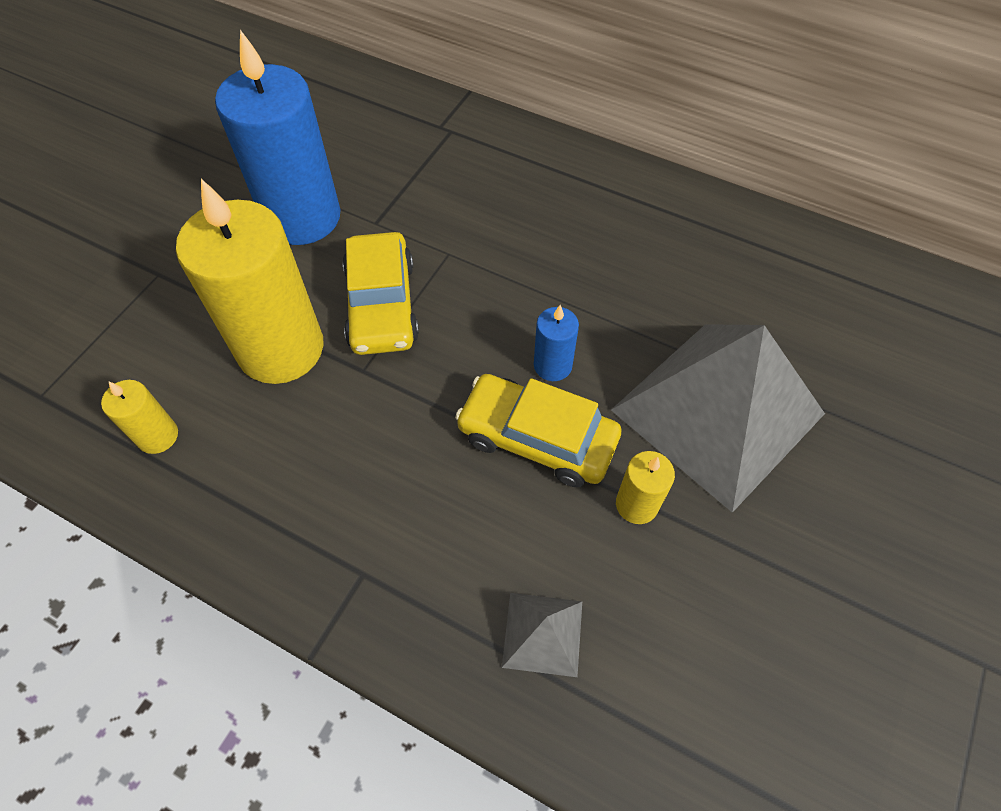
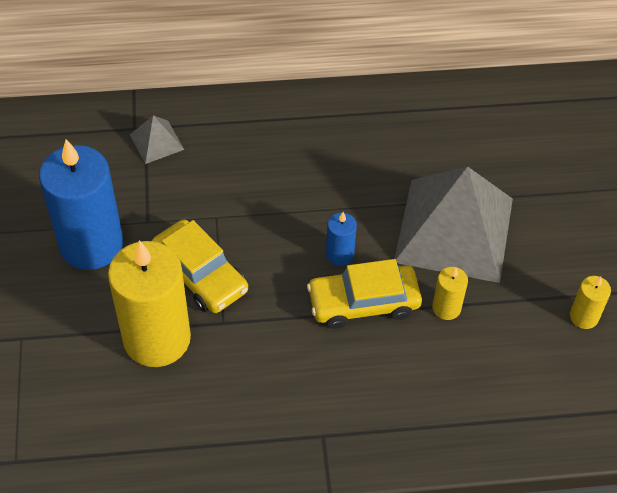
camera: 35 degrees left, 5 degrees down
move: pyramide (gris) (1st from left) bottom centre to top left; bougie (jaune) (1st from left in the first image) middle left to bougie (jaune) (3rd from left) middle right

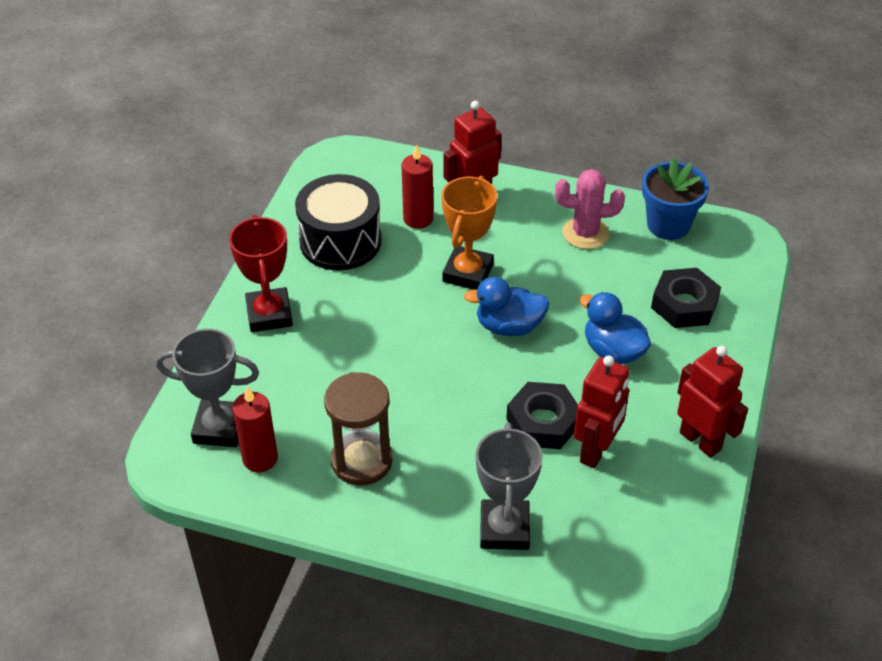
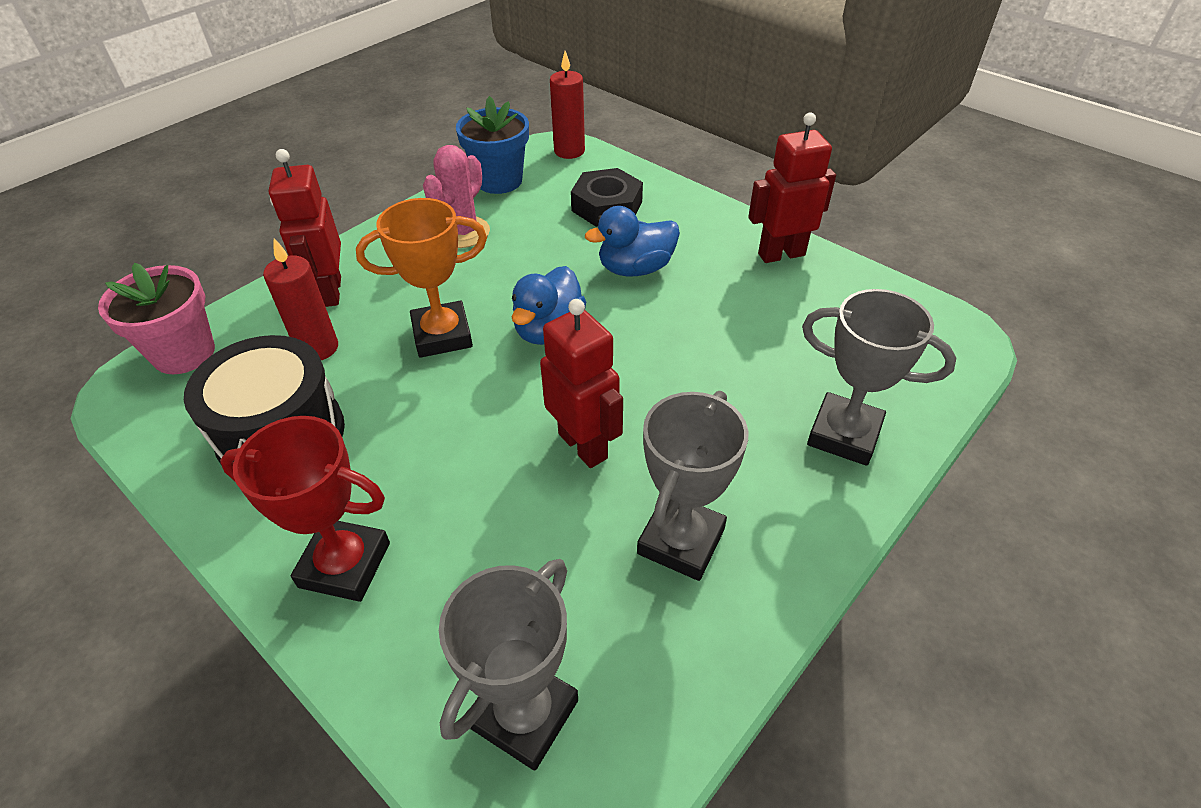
camera: 65 degrees left, 0 degrees up
delete: écrou (noir) (1st from left) centre
insert: pot de fleurs (rose) middle left
move: robot (rouge) (2nd from left) middle right to centre; bougie (rouge) (1st from left in the first image) middle left to bougie (rouge) (2nd from left) top centre
replace: sablier (marron) centre to trophée (gris) (2nd from left) centre
rotate: trophée (orange) centre = centre 60 degrees counterclockwise

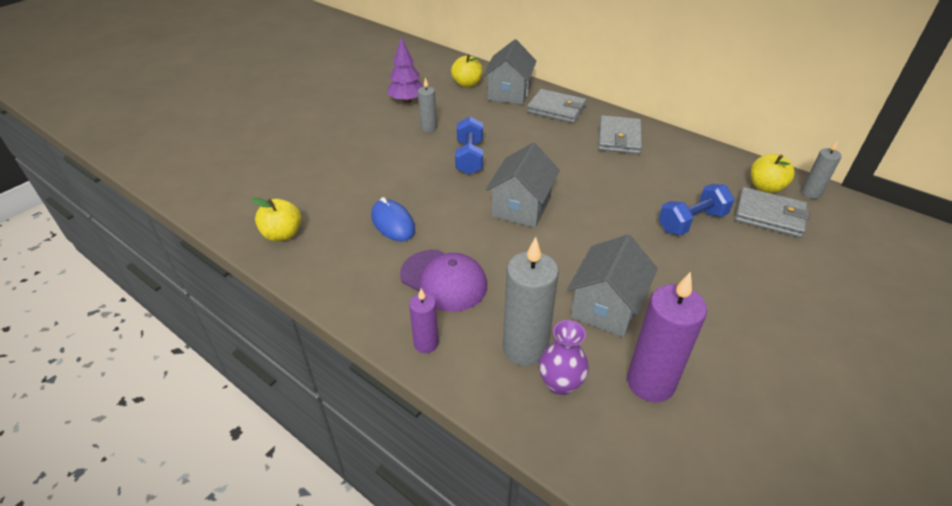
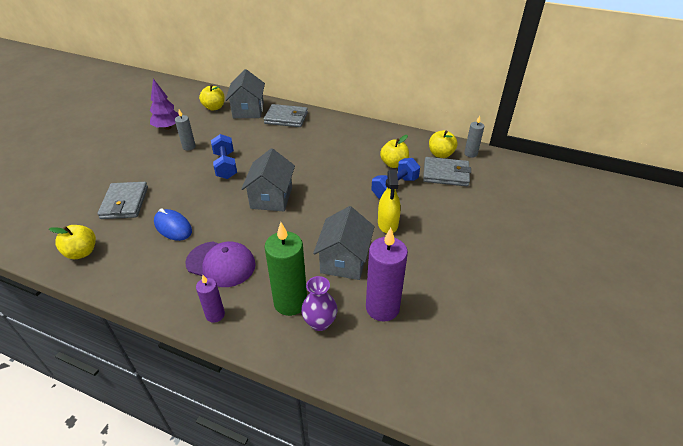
camera: 15 degrees left, 0 degrees up
insert: vaporisateur (jaune) centre; pomme (jaune) (3rd from left) centre
move: portefeuille (gris) (2nd from left in the first image) top centre to portefeuille (gris) (1st from left) middle left
recolor: bougie (gris) (2nd from left) centre to bougie (vert) centre

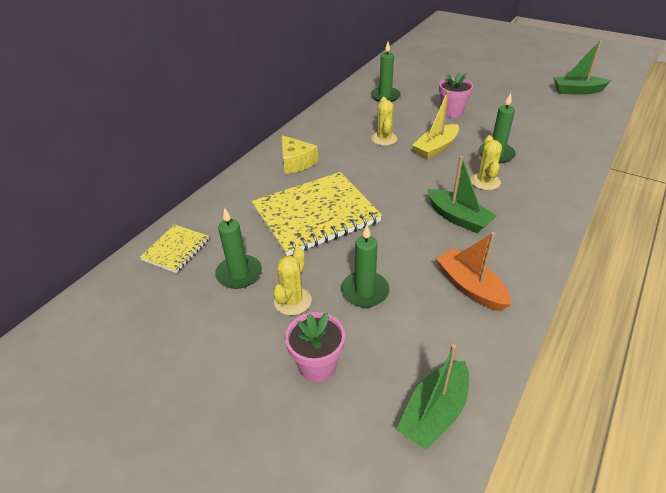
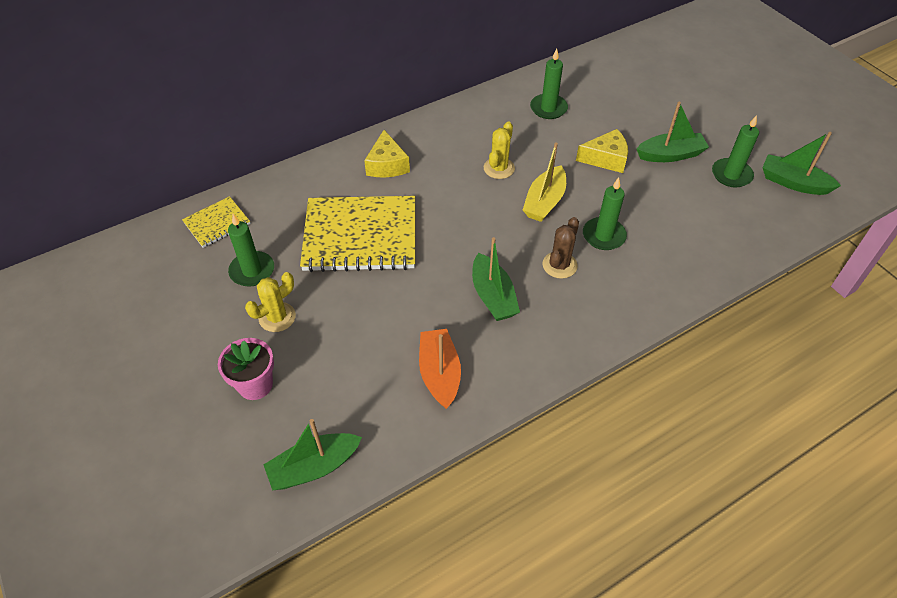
camera: 25 degrees right, 10 degrees up
insert: bateau (vert) (3rd from left) top right
move: bougie (vert) (2nd from left in the first image) centre to bougie (vert) (4th from left) top right
replace: pot de fleurs (rose) (2nd from left) top right to fromage (jaune) (2nd from left) top right
recolor: cactus (jaune) (3rd from left) top right to cactus (marron) centre
rotate: bateau (jaune) top centre = top centre 45 degrees counterclockwise

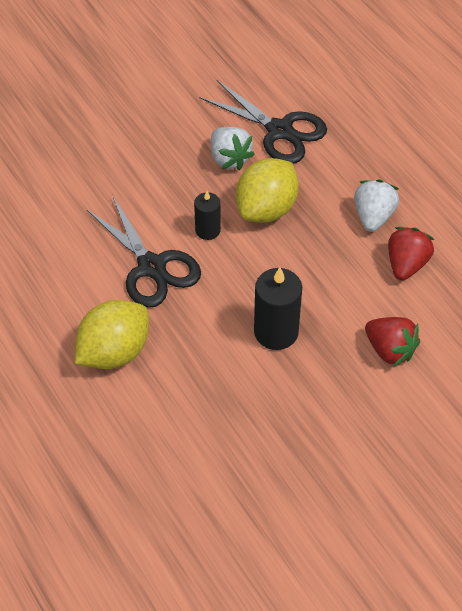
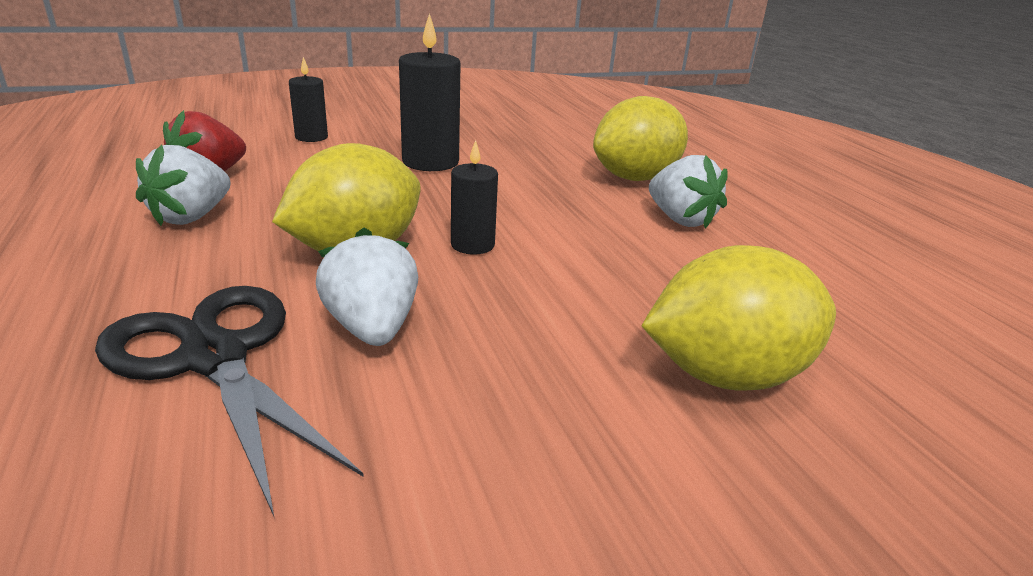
camera: 170 degrees left, 25 degrees down
delete: ciseaux (noir) (1st from left) middle left
insert: citron (jaune) (3rd from left) middle right; fraise (blanc) (3rd from left) centre
replace: fraise (rouge) (1st from left) middle right to bougie (noir) (1st from left) top left

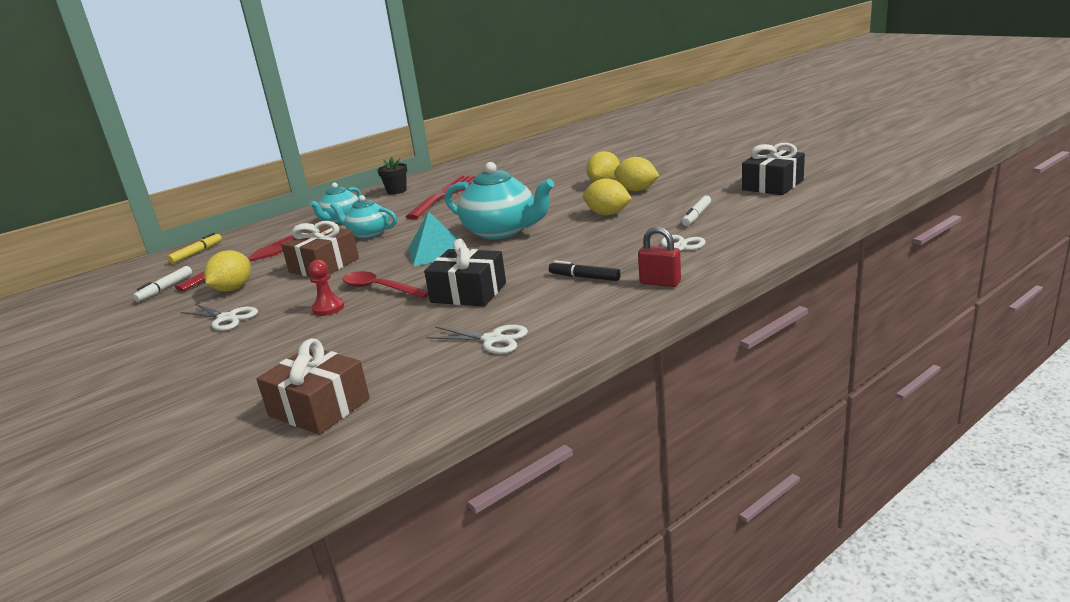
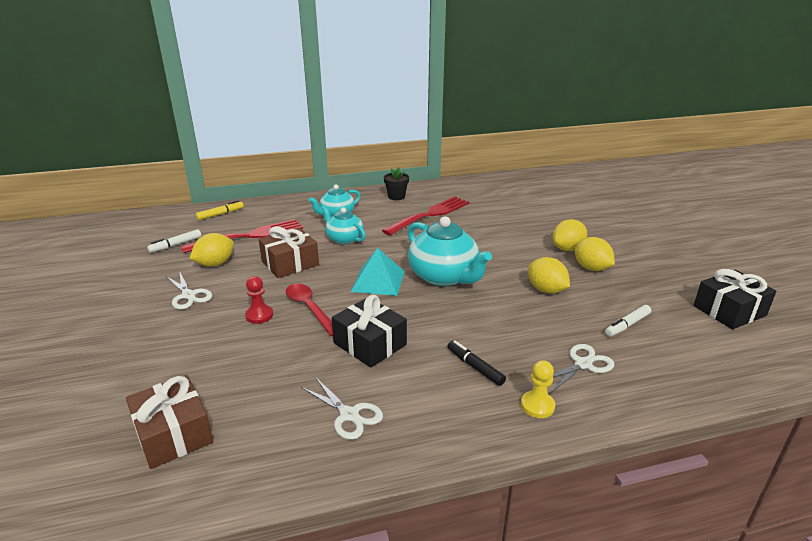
camera: 20 degrees right, 5 degrees up
replace: cadenas (rouge) centre to pion (jaune) bottom centre

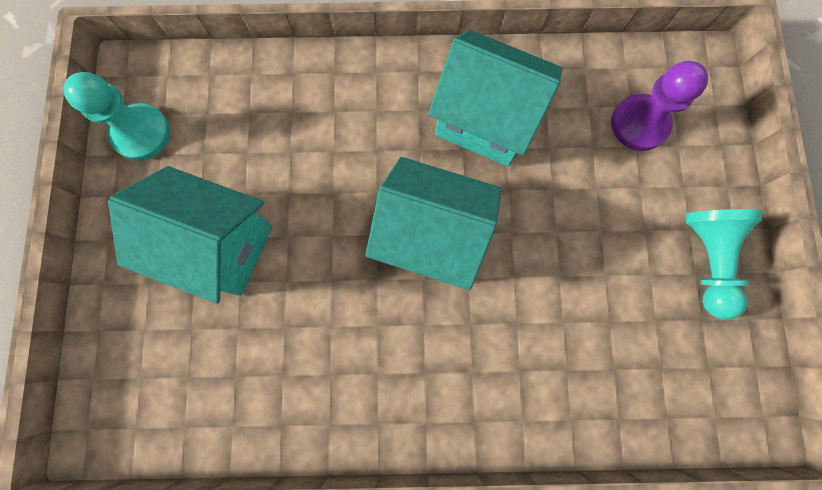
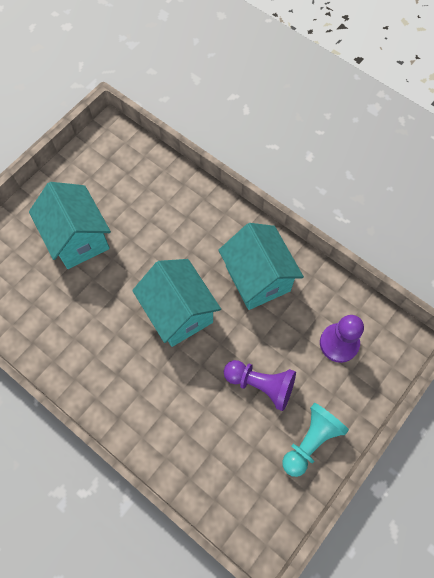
camera: 40 degrees right, 10 degrees down
delete: pion (turquoise) (1st from left) top left
insert: pion (violet) (1st from left) centre

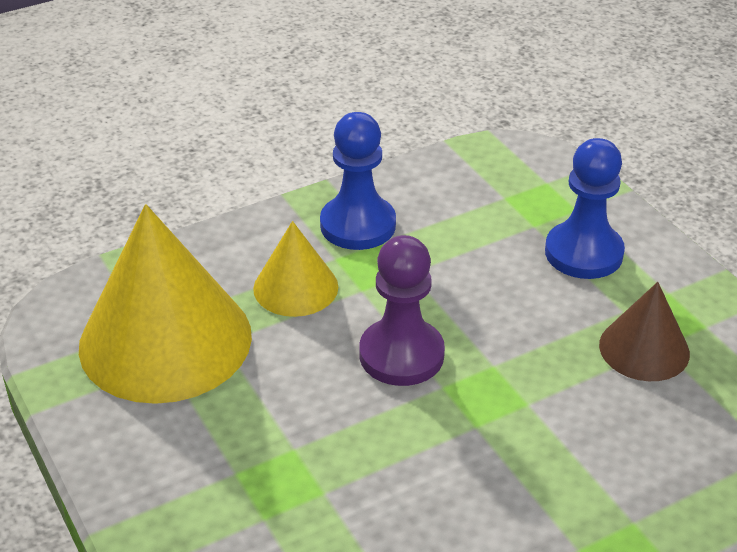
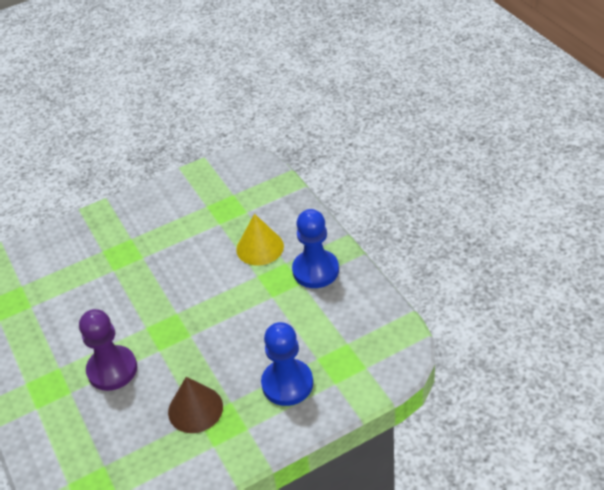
camera: 95 degrees right, 5 degrees up
delete: cône (jaune) (1st from left) middle left
move: pion (violet) centre to bottom left

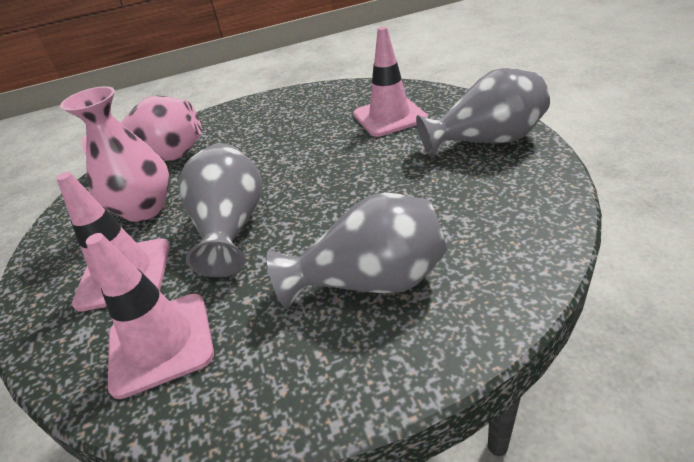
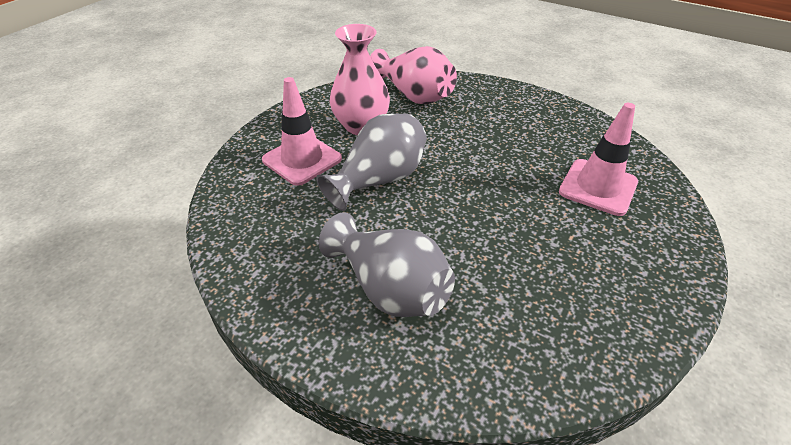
camera: 45 degrees right, 5 degrees up
delete: cône de chantier (rose) (2nd from left) bottom left; vase (gris) (3rd from left) top right

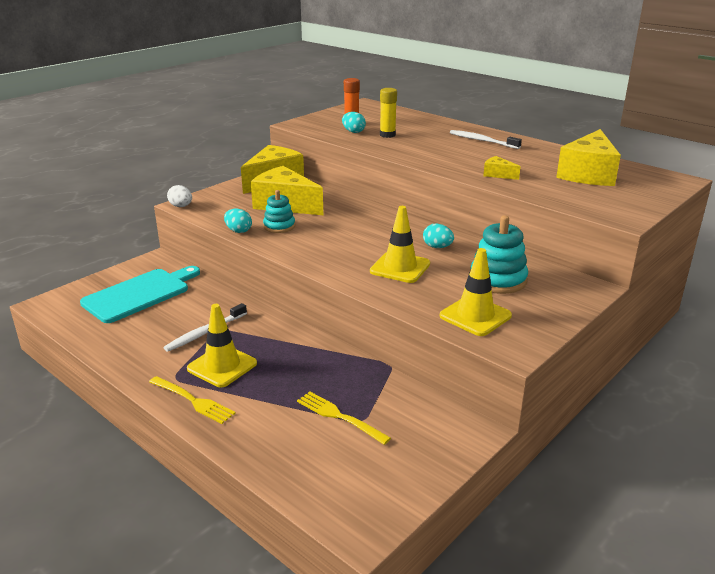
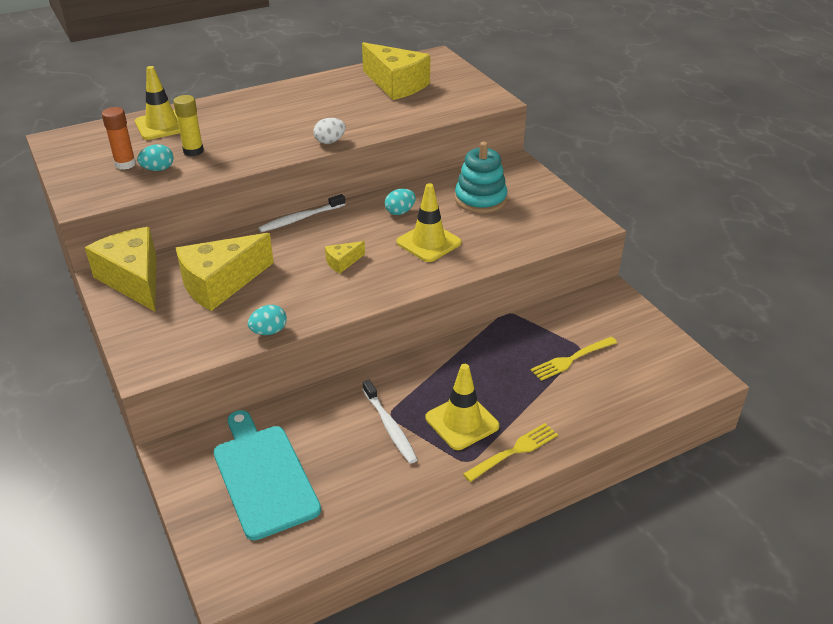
camera: 70 degrees left, 10 degrees up
delete: jouet à empiler (turquoise) (1st from left) centre
move: cône de chantier (jaune) (3rd from left in the first image) centre to cône de chantier (jaune) (1st from left) top left; brosse à dents (blanc) (2nd from left in the first image) top right to brosse à dents (blanc) (1st from left) centre; œuf (blanc) middle left to top centre; fromage (jaune) (3rd from left) top right to centre

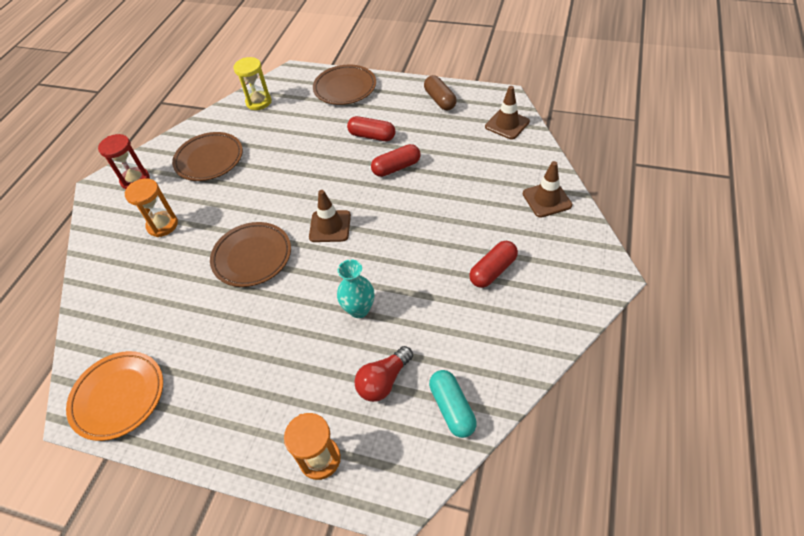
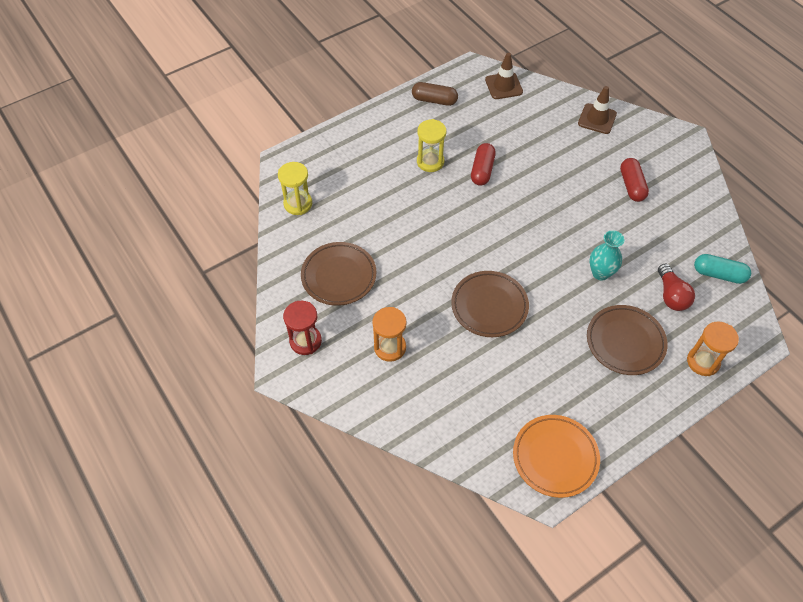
camera: 55 degrees left, 5 degrees up
delete: cône de chantier (marron) (1st from left) centre
move: assiette (marron) (3rd from left) top centre to middle right
replace: gélule (rouge) (1st from left) top centre to sablier (jaune) (2nd from left) top centre

